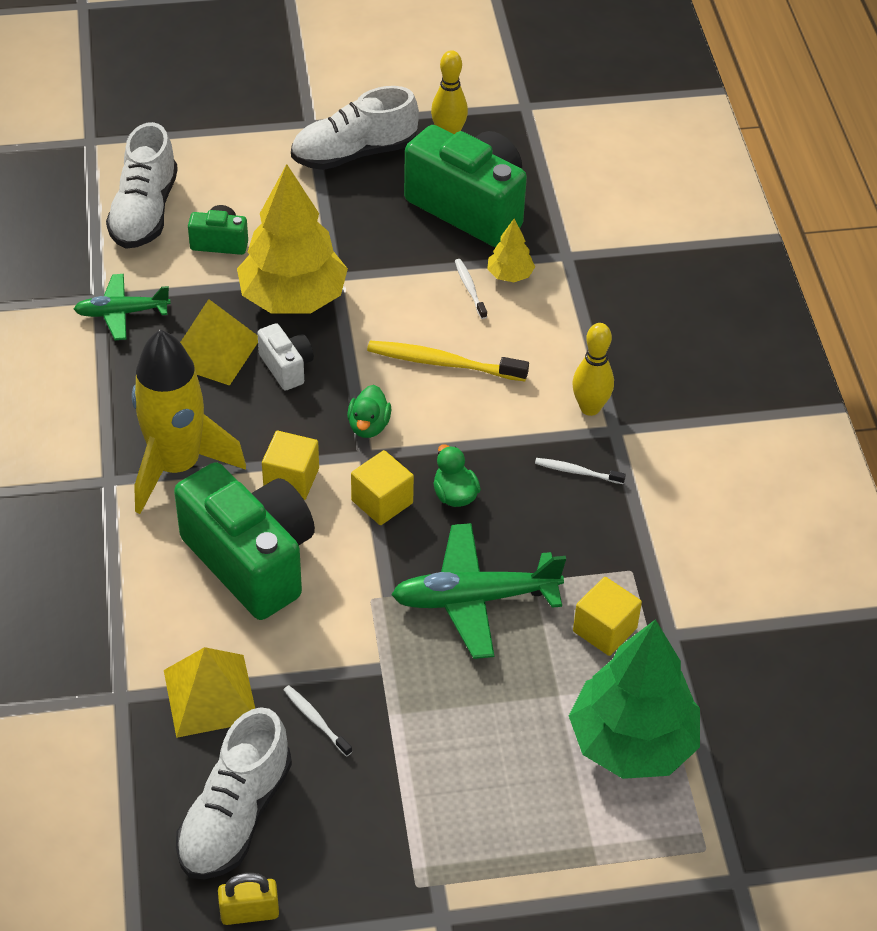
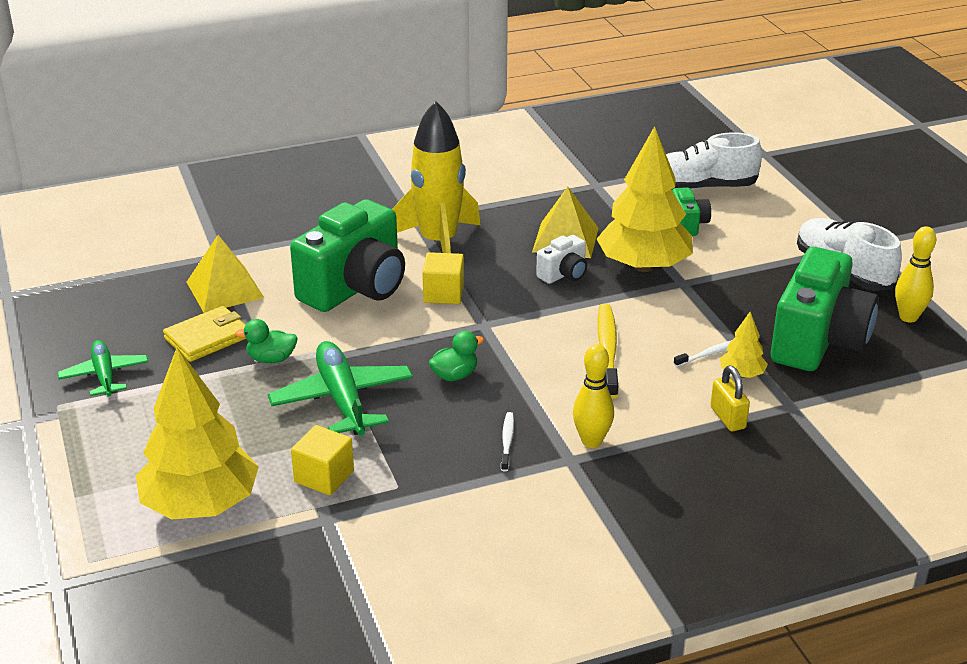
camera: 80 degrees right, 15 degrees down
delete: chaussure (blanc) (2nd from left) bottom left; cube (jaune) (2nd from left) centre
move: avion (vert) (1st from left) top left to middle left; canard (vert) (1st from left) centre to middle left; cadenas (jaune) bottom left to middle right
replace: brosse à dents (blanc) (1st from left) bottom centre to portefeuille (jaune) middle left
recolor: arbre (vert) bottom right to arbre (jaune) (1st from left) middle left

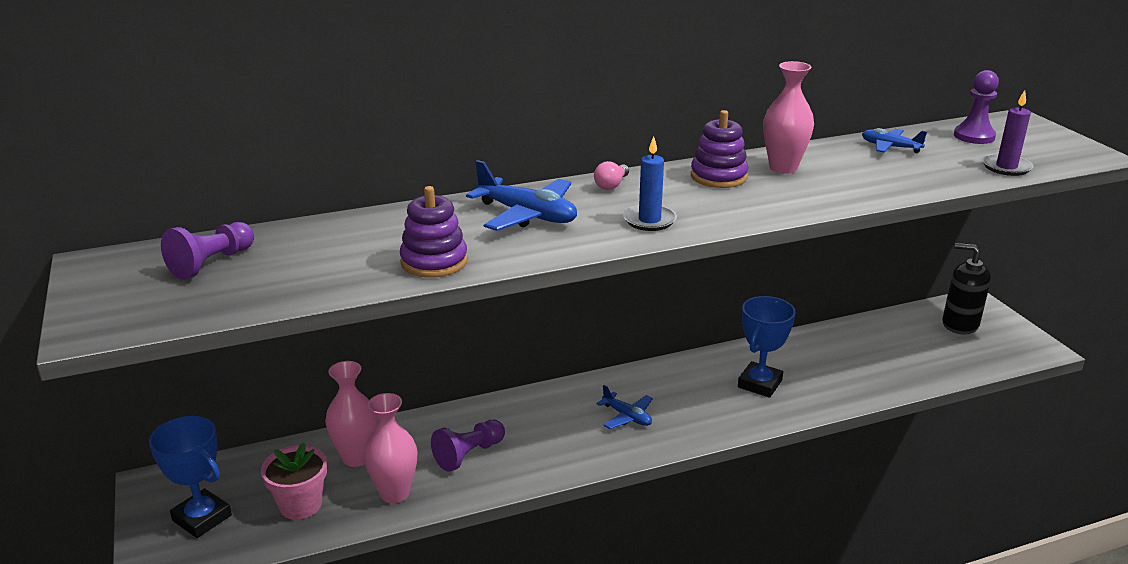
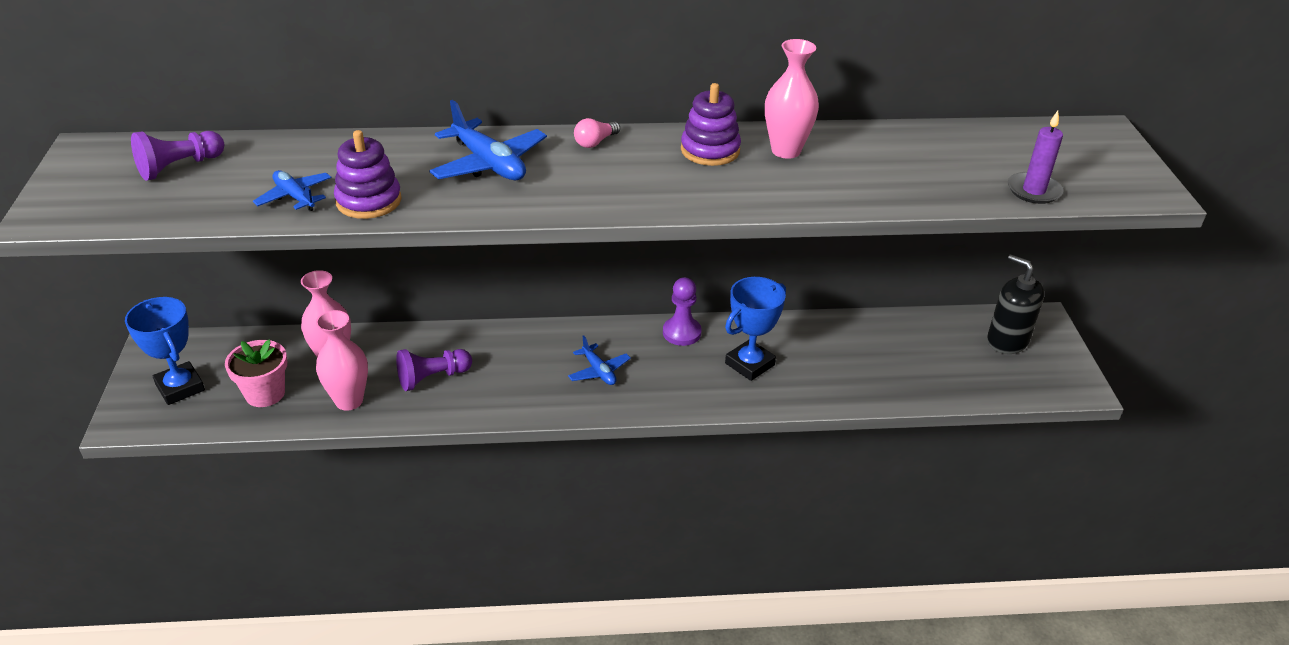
camera: 15 degrees right, 10 degrees up
delete: bougie (bleu) top centre
move: avion (bleu) (3rd from left in the first image) top right to avion (bleu) (1st from left) top left; pion (violet) (3rd from left) top right to centre

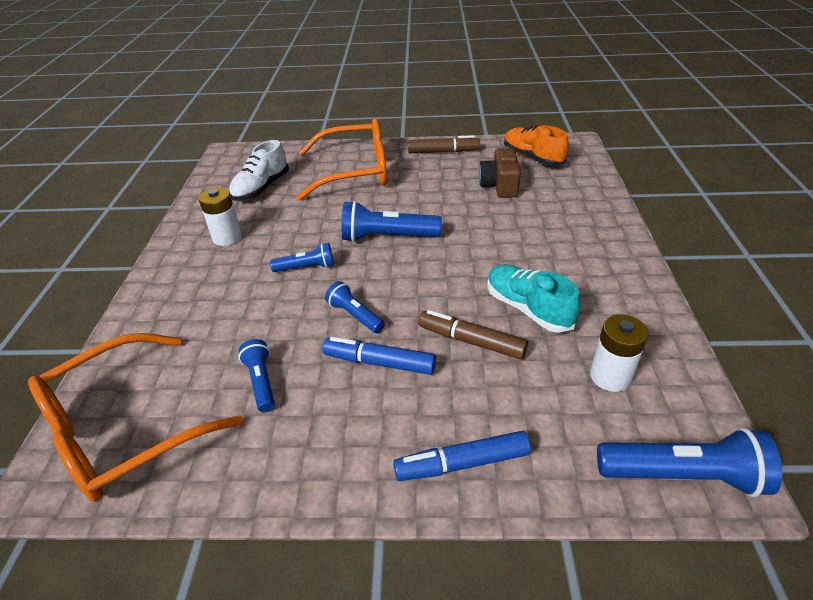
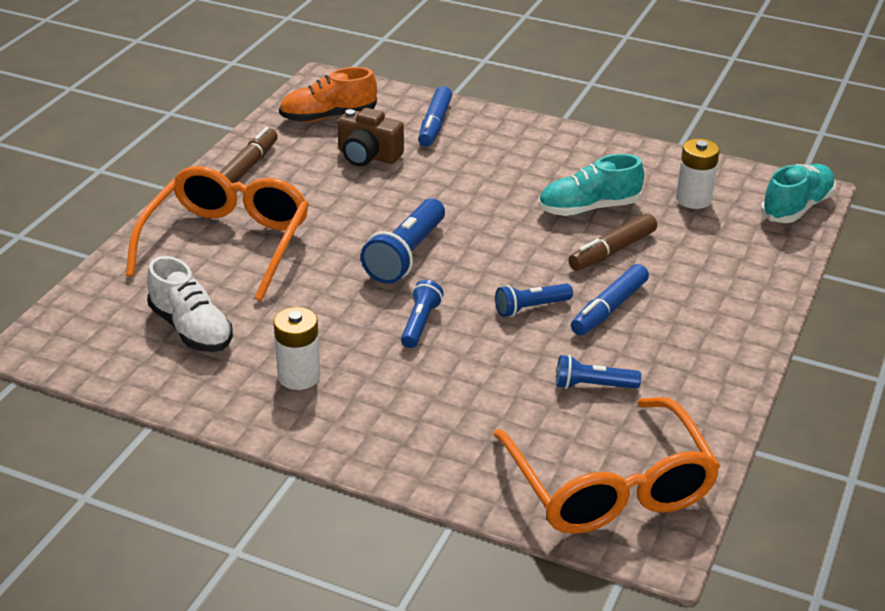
camera: 70 degrees left, 5 degrees down
move: feutre (bleu) (2nd from left in the first image) bottom centre to feutre (bleu) (1st from left) top centre
replace: lampe de poche (bleu) (5th from left) bottom right to chaussure (turquoise) (2nd from left) top right

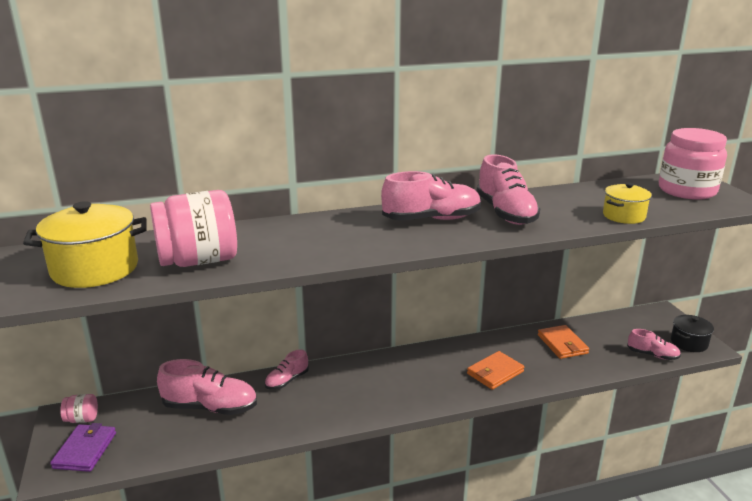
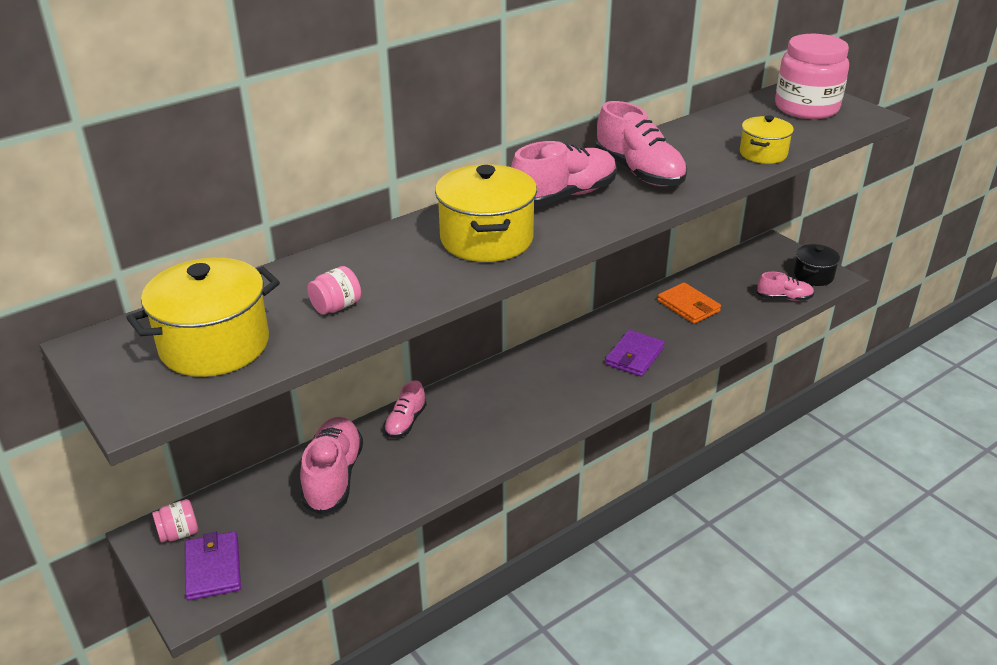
camera: 20 degrees left, 10 degrees up
insert: marmite (jaune) (2nd from left) top centre
recolor: portefeuille (orange) (1st from left) bottom centre to portefeuille (violet) (2nd from left) centre
rotate: chaussure (rose) (1st from left) bottom left = bottom left 75 degrees counterclockwise
resize: bocal (rose) (2nd from left) middle left = centre x0.44

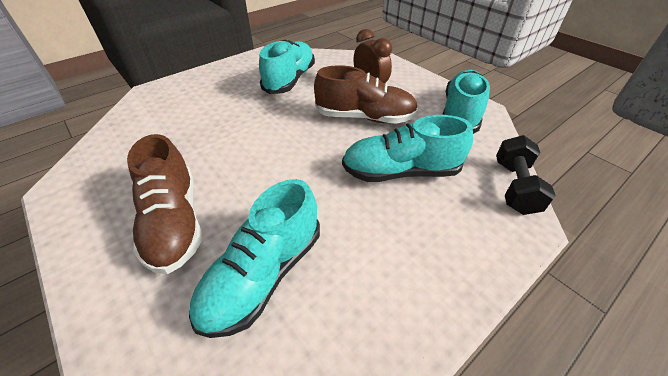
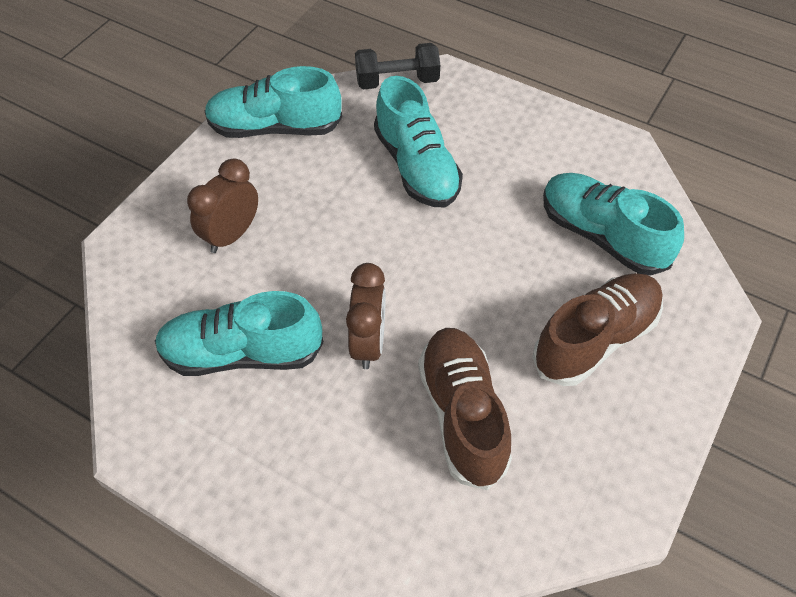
camera: 110 degrees left, 10 degrees up
insert: réveil (marron) (2nd from left) centre
move: chaussure (marron) (2nd from left in the first image) top centre to chaussure (marron) (1st from left) bottom centre
rotate: chaussure (turquoise) (1st from left in the first image) bottom centre = middle right 150 degrees counterclockwise

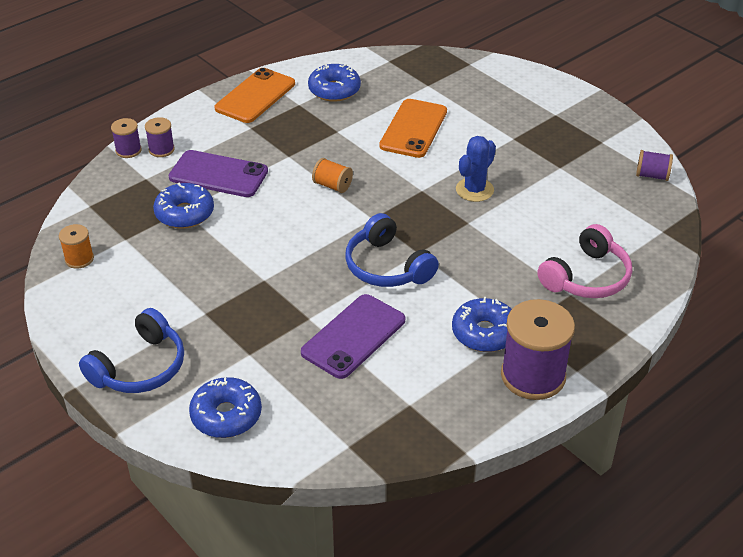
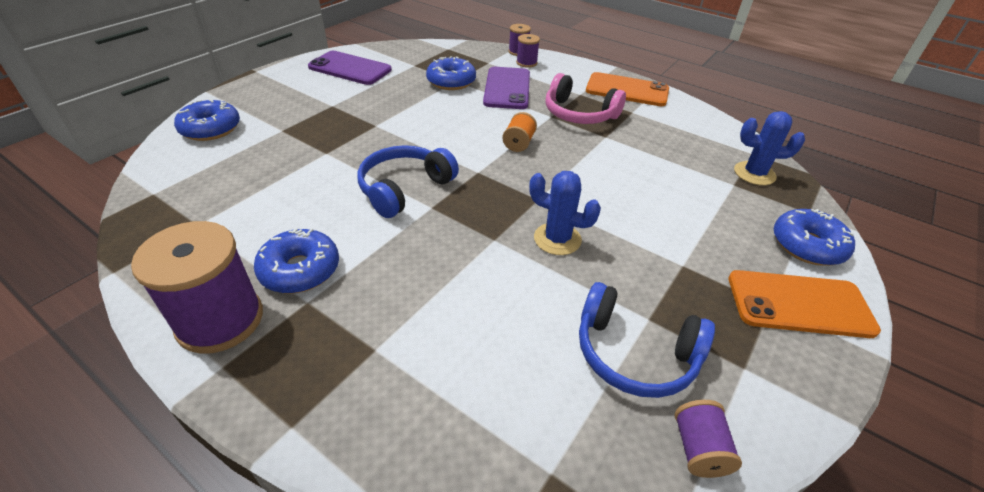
camera: 75 degrees right, 0 degrees up
delete: bobine (orange) (1st from left) middle left
insert: cactus (bleu) (2nd from left) top right
move: téléphone (violet) (2nd from left in the first image) centre to téléphone (violet) (1st from left) top centre; casque audio (rose) middle right to top centre; casque audio (bleu) (1st from left in the first image) middle left to casque audio (bleu) (2nd from left) bottom centre; téléphone (orange) (2nd from left) top centre to middle right; beignet (bleu) (3rd from left in the first image) top centre to beignet (bleu) (4th from left) middle right

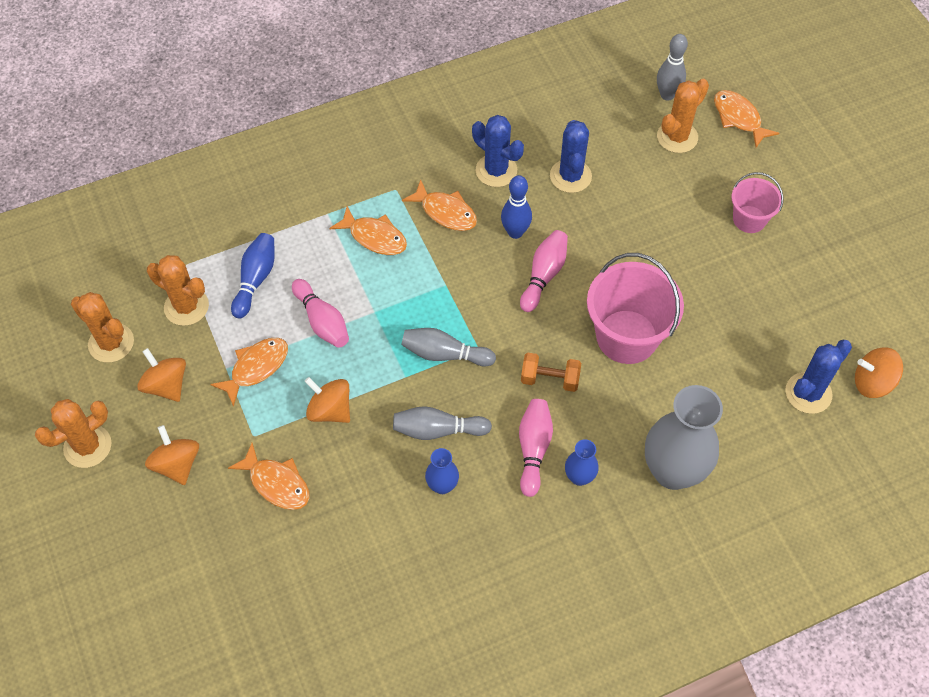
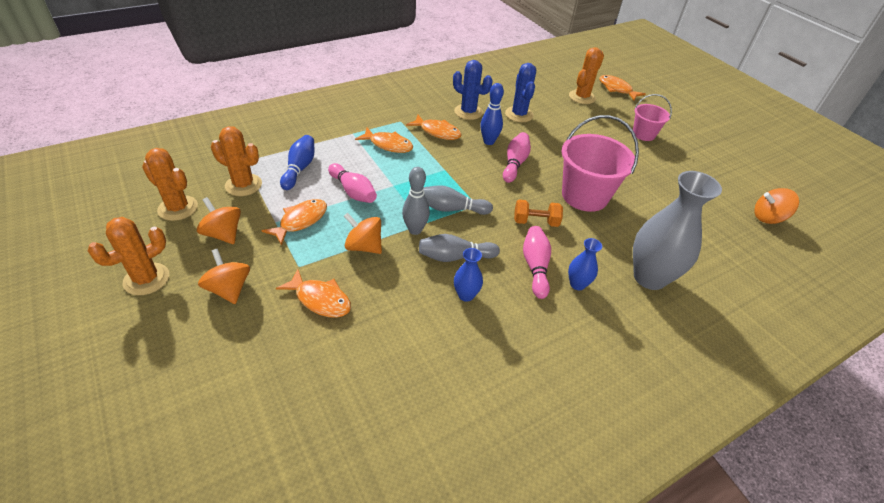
camera: 10 degrees left, 15 degrees down
delete: cactus (bleu) (3rd from left) middle right
move: quille (gris) (3rd from left in the first image) top right to quille (gris) (1st from left) centre

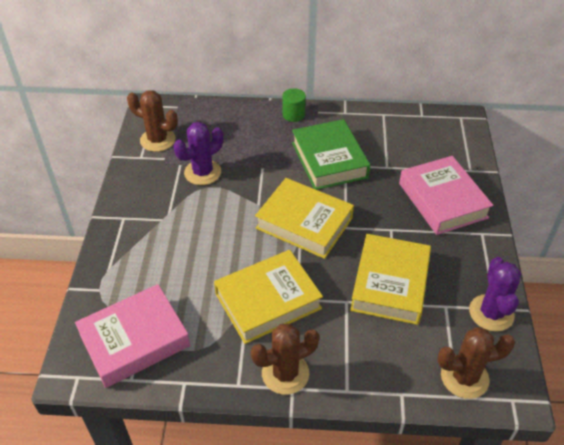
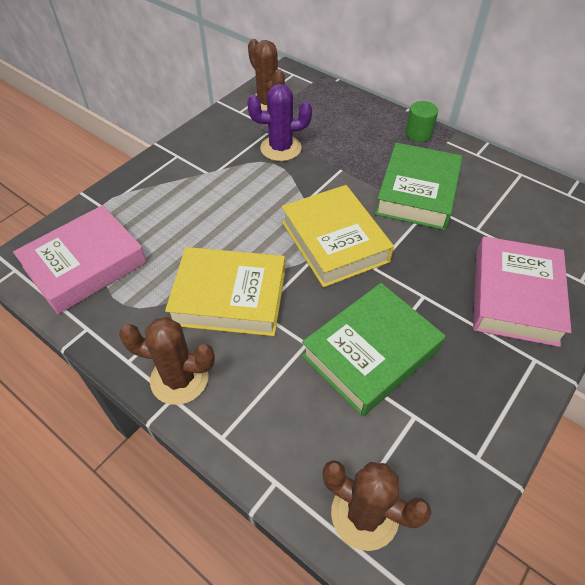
camera: 35 degrees right, 5 degrees up
delete: cactus (violet) (2nd from left) middle right
recolor: livre (jaune) (3rd from left) middle right to livre (vert) (1st from left) centre
rotate: livre (rose) (1st from left) bottom left = middle left 45 degrees counterclockwise

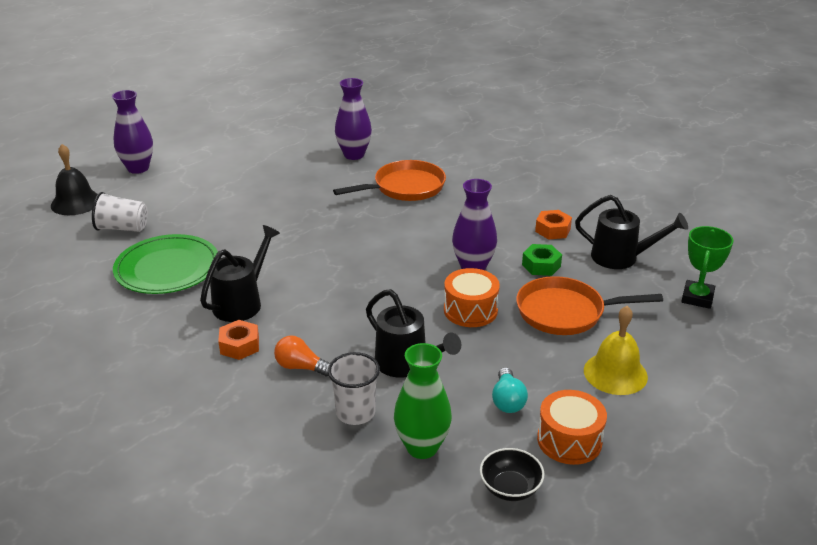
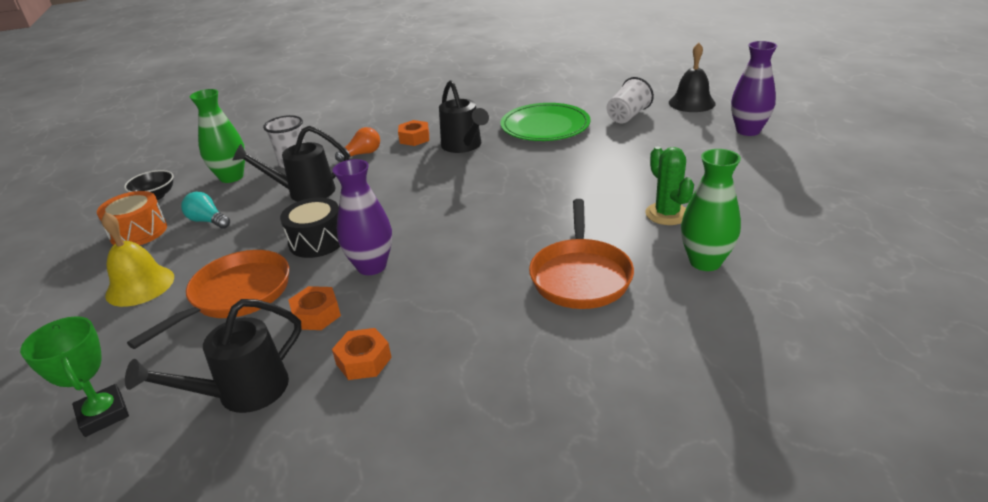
camera: 125 degrees right, 0 degrees up
insert: cactus (vert) middle right
recolor: tambour (orange) (1st from left) centre to tambour (noir) middle left; écrou (vert) centre to écrou (orange) (1st from left) middle left; vase (violet) (2nd from left) top centre to vase (vert) (2nd from left) middle right

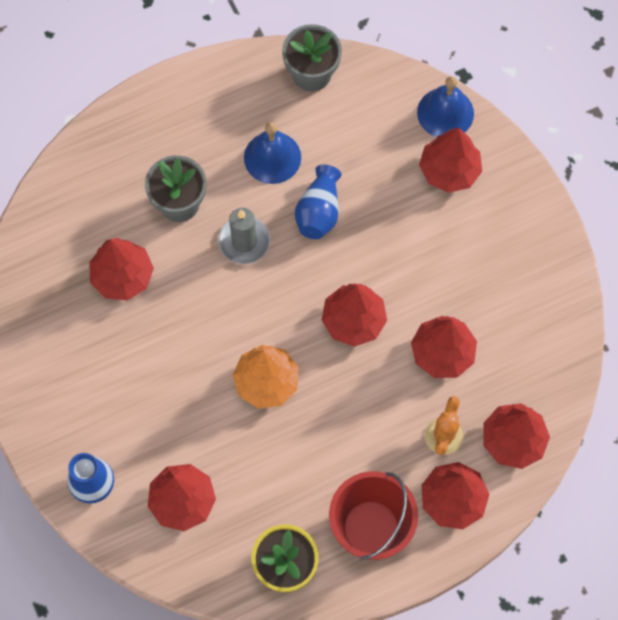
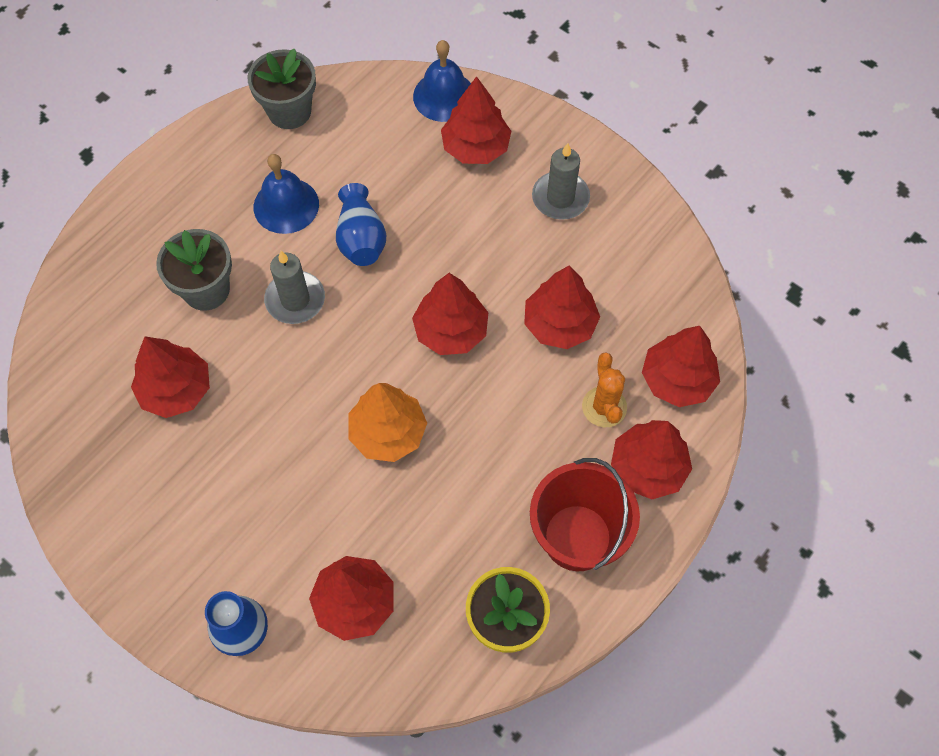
camera: 25 degrees left, 5 degrees down
insert: bougie (gris) (2nd from left) top centre

